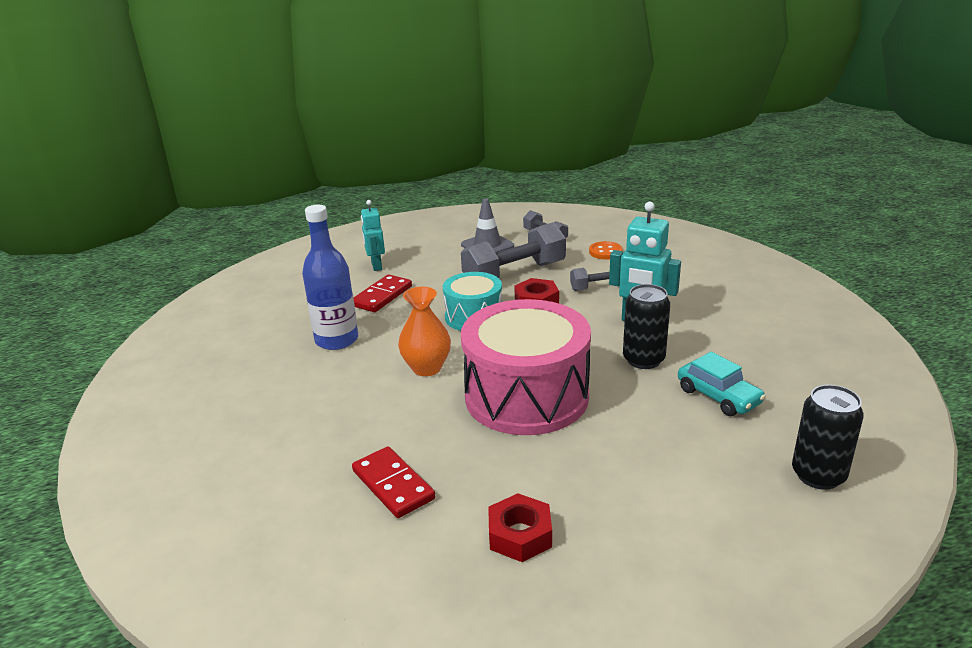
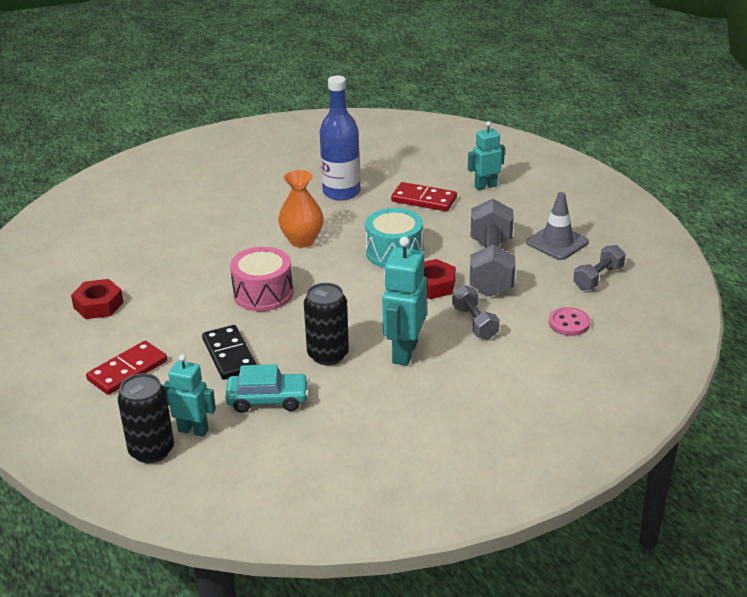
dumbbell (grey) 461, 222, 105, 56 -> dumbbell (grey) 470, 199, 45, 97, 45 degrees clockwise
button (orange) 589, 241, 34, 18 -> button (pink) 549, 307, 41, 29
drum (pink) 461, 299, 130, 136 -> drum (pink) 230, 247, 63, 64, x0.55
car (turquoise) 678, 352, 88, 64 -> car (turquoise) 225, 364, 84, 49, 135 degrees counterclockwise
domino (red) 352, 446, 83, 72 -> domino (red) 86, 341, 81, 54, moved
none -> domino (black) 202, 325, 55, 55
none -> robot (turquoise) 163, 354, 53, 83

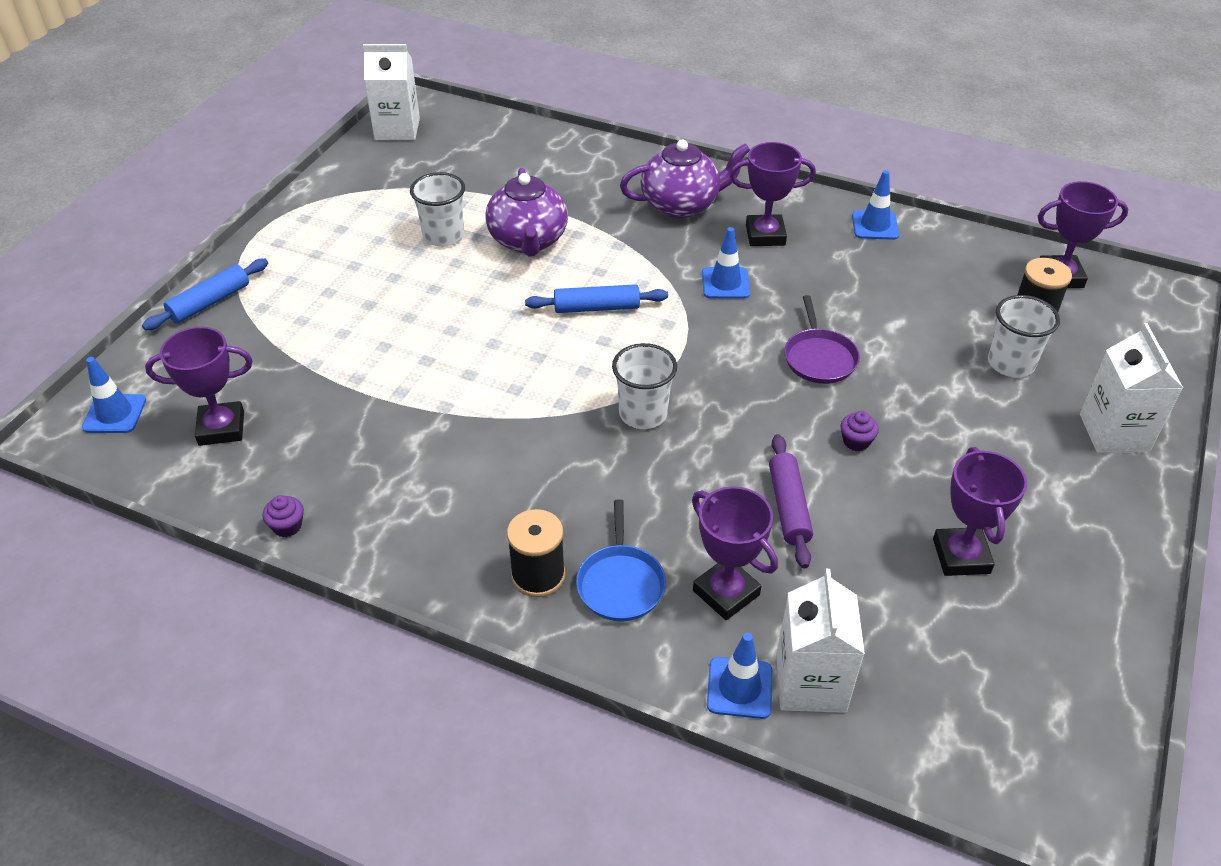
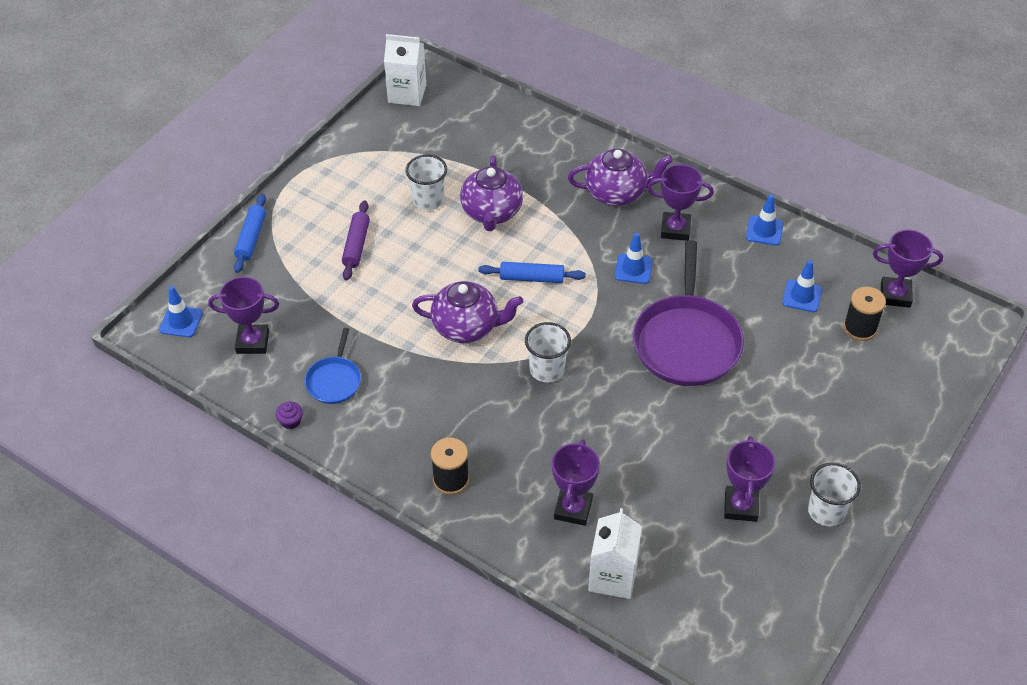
rolling pin (blue) 142, 259, 126, 71 -> rolling pin (blue) 234, 194, 32, 79, 45 degrees counterclockwise
pan (purple) 784, 295, 76, 89 -> pan (purple) 633, 240, 111, 146, x1.99
cup (white) 988, 295, 72, 83 -> cup (white) 808, 463, 53, 63, moved
carton (white) 1080, 323, 103, 130 -> none
cupcake (purple) 841, 411, 38, 40 -> none
rolling pin (purple) 769, 434, 44, 134 -> rolling pin (purple) 342, 200, 28, 81, moved
trophy (purple) 692, 486, 86, 134 -> trophy (purple) 552, 439, 48, 87, 45 degrees clockwise
pan (blue) 576, 499, 90, 122 -> pan (blue) 304, 328, 57, 76, moved
traffic cone (blue) 707, 633, 65, 86 -> traffic cone (blue) 782, 260, 40, 52, moved
none -> teapot (purple) 412, 281, 111, 62

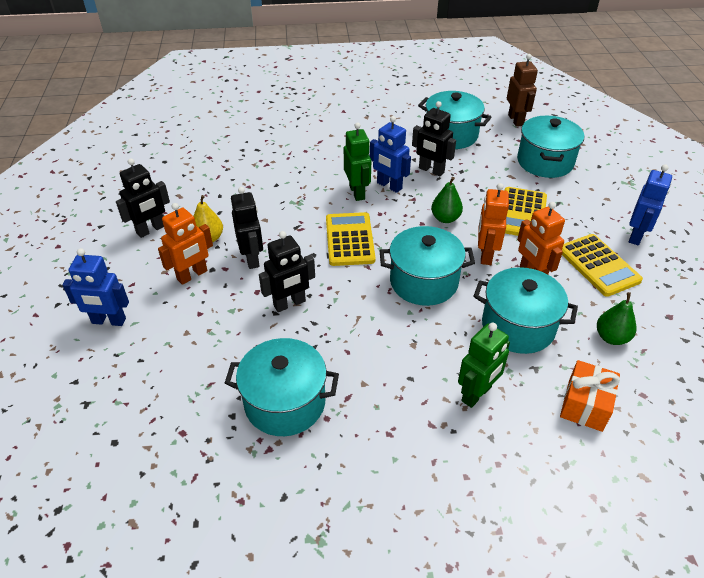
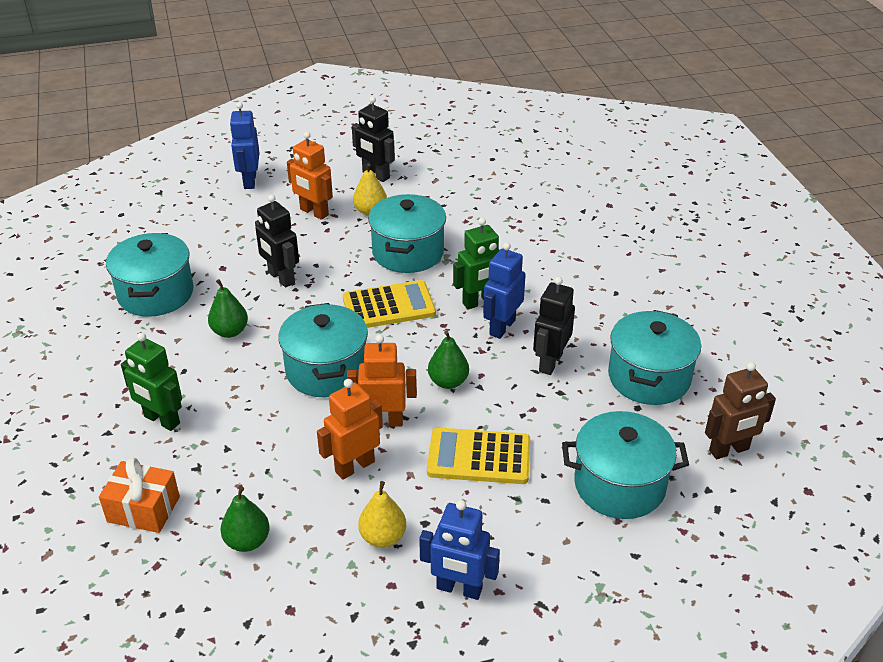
robot (black) 231, 187, 32, 82 -> none
calculator (yellow) 562, 234, 81, 63 -> pear (yellow) 358, 481, 48, 66
pot (turquoise) 474, 267, 104, 87 -> pot (turquoise) 368, 194, 78, 79, moved
none -> pear (green) 208, 279, 40, 59

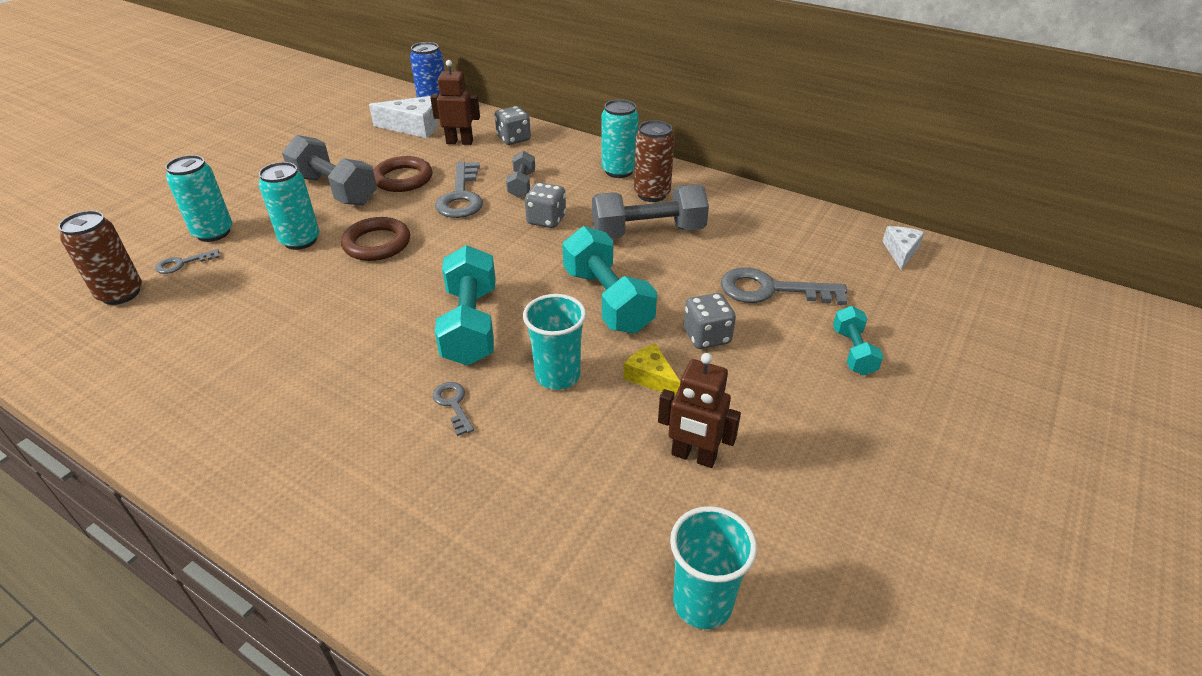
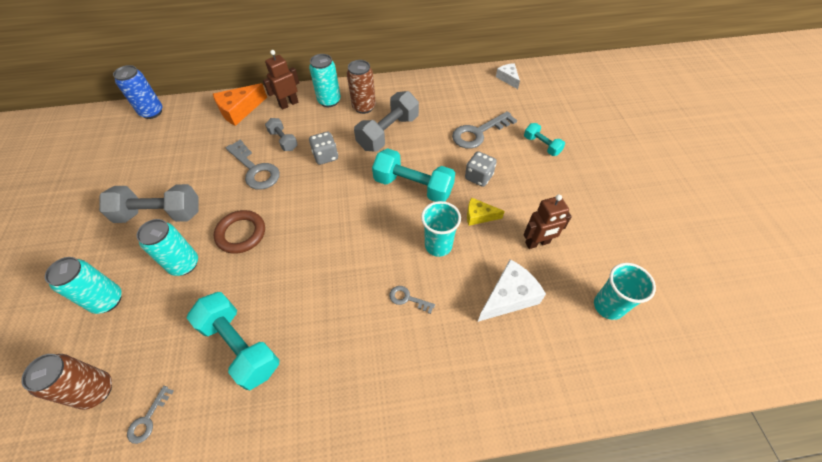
robot (brown) 430, 60, 50, 85 -> robot (brown) 263, 50, 36, 60, moved
cheese (white) 369, 96, 69, 42 -> cheese (white) 478, 259, 68, 63, moved
dice (grey) 495, 106, 36, 39 -> cheese (orange) 213, 83, 54, 43
ring (brown) 373, 156, 59, 36 -> none
dumbbell (turquoise) 435, 245, 60, 121 -> dumbbell (turquoise) 187, 292, 92, 98, moved
key (grey) 155, 249, 65, 25 -> key (grey) 127, 386, 47, 58, moved

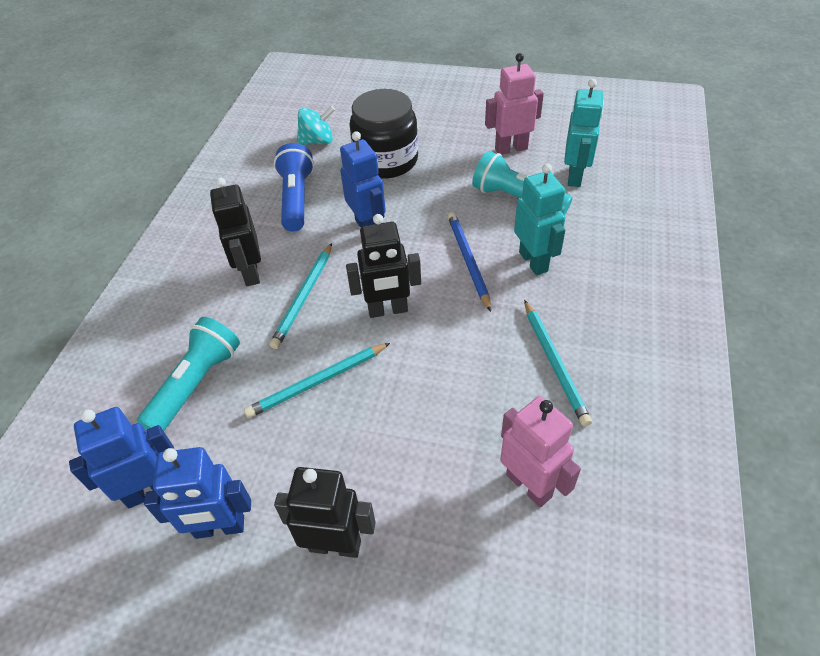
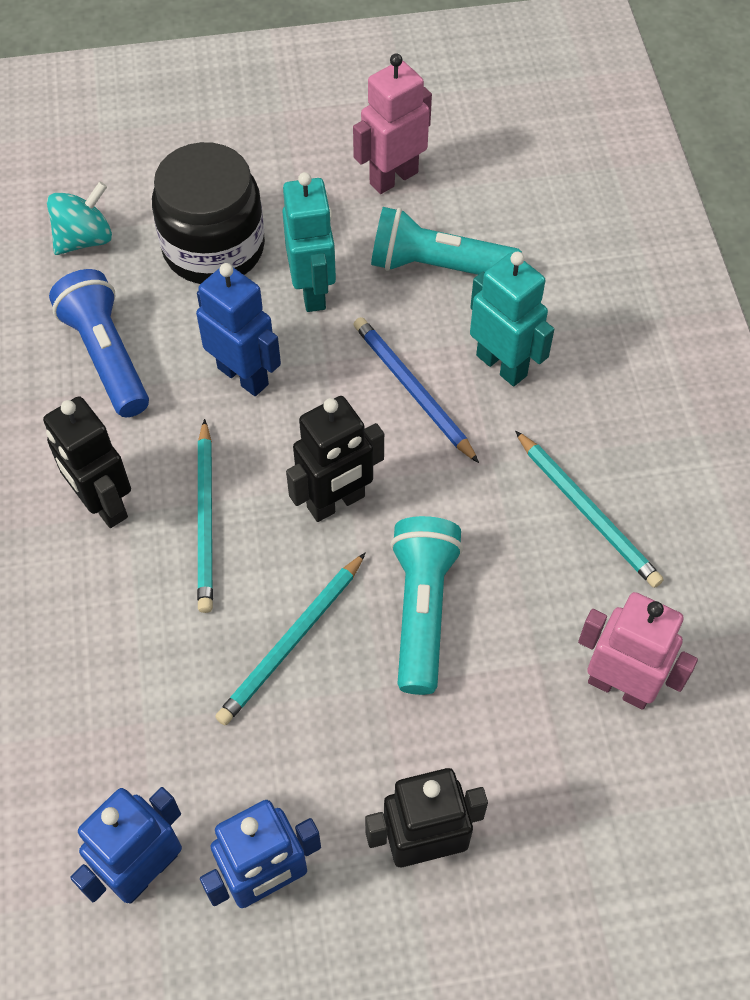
robot (turquoise) 564, 79, 40, 108 -> robot (turquoise) 282, 172, 54, 140, moved
flashlight (turquoise) 137, 317, 103, 114 -> flashlight (turquoise) 390, 516, 73, 179, moved

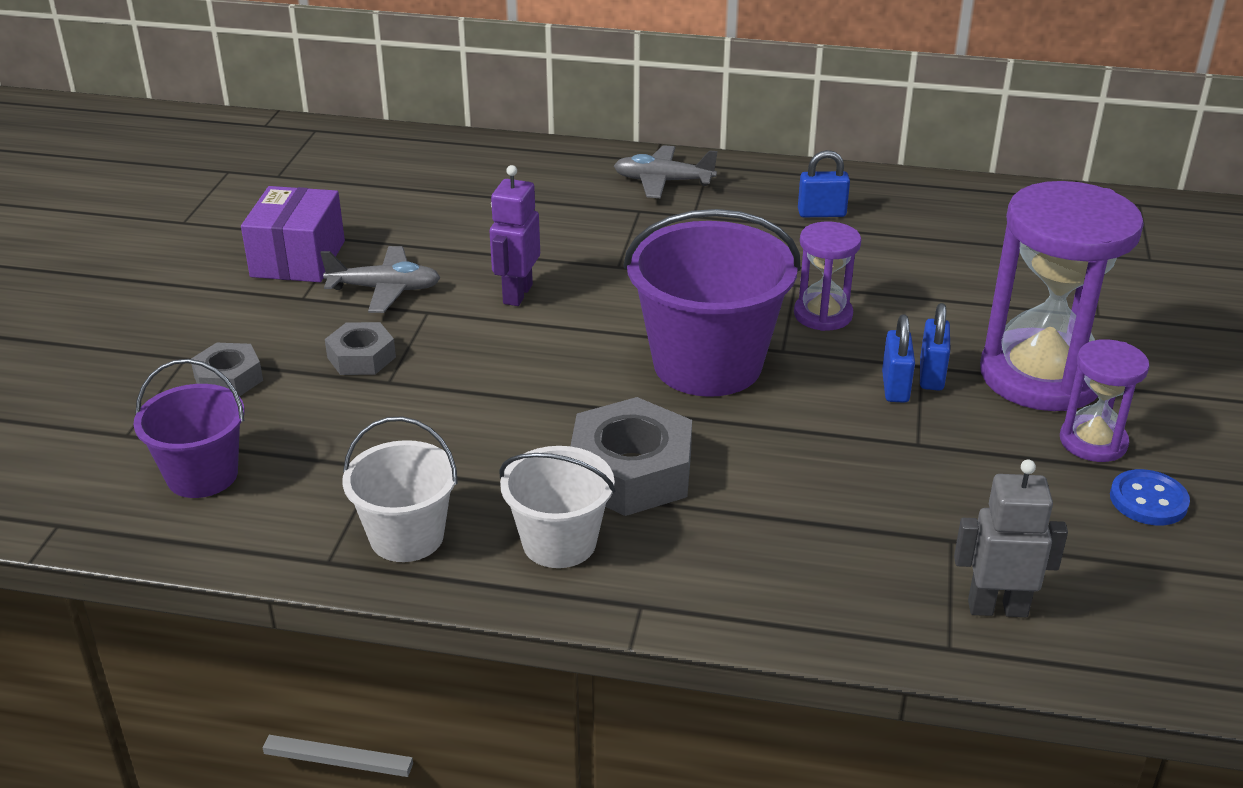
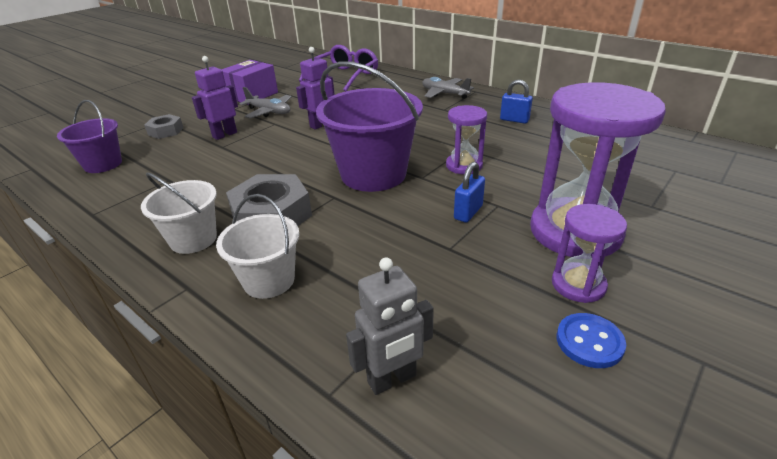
padlock (blue) 920, 303, 30, 88 -> none
nut (grey) 325, 322, 71, 53 -> robot (purple) 192, 56, 46, 84
bucket (white) 342, 416, 116, 146 -> bucket (white) 216, 194, 84, 105, moved
robot (grey) 954, 459, 114, 158 -> robot (grey) 346, 257, 88, 138, 120 degrees clockwise
none -> glasses (purple) 299, 45, 79, 46

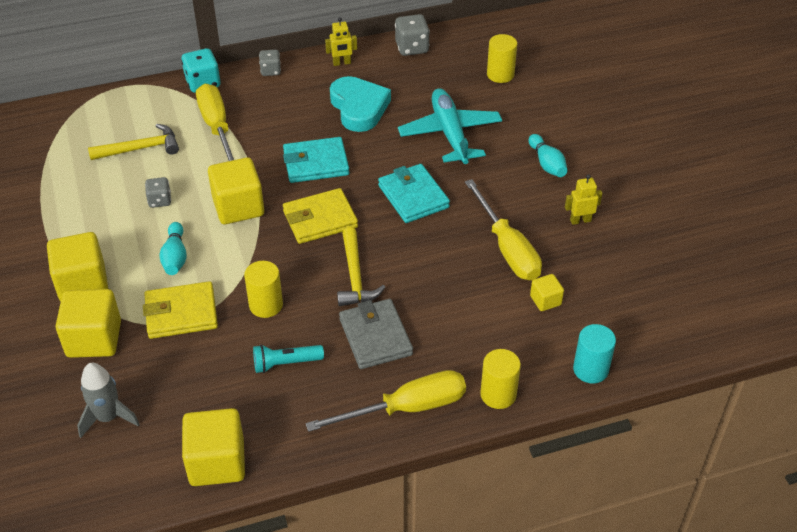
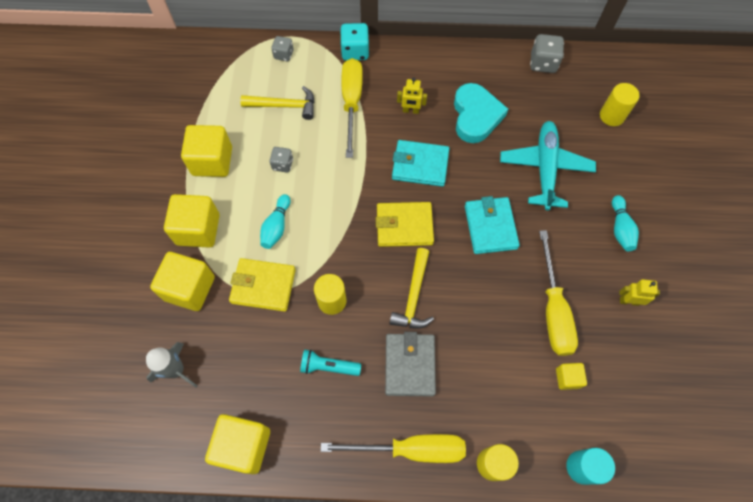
robot (yellow) 325, 17, 32, 49 -> robot (yellow) 397, 78, 30, 36, moved
dice (grey) 259, 50, 22, 26 -> dice (grey) 271, 36, 23, 26, moved
cube (yellow) 208, 157, 56, 67 -> cube (yellow) 181, 125, 51, 52, moved

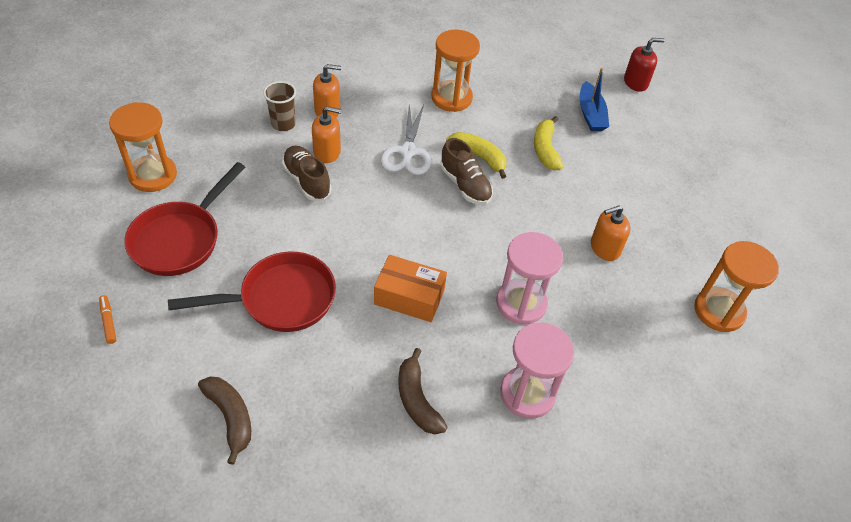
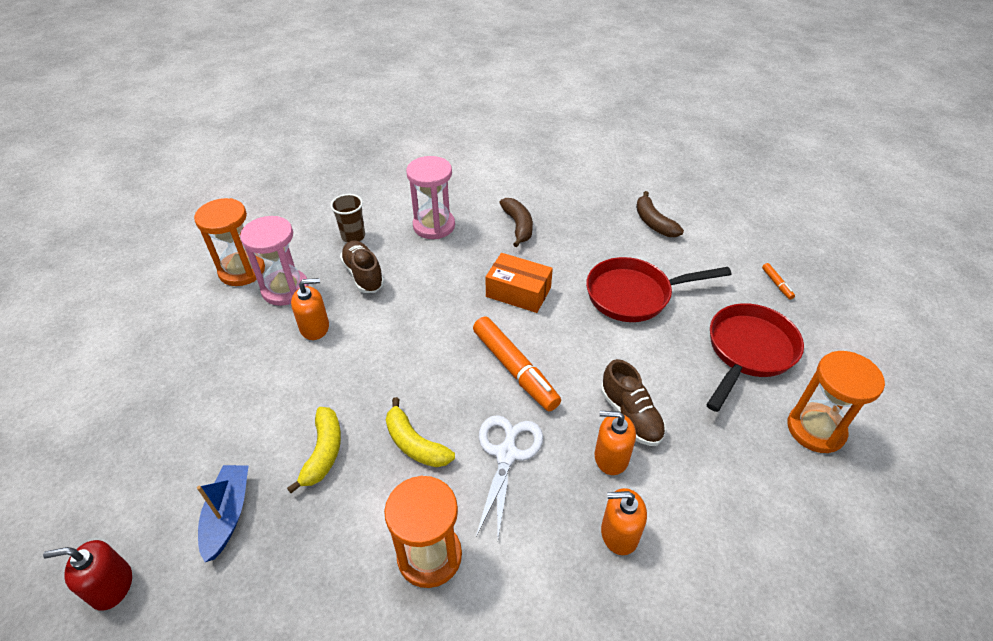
cup (brown) 263, 81, 33, 50 -> cup (brown) 330, 194, 35, 49, moved
shoe (brown) 440, 138, 53, 67 -> shoe (brown) 340, 241, 45, 52, moved
hourglass (pink) 496, 232, 67, 93 -> hourglass (pink) 240, 216, 69, 90, moved
none -> marker (orange) 473, 317, 88, 94

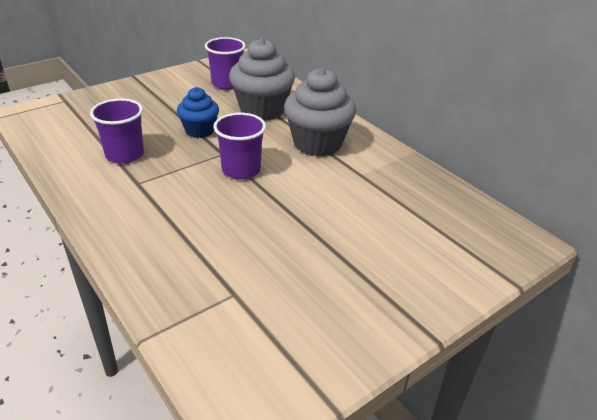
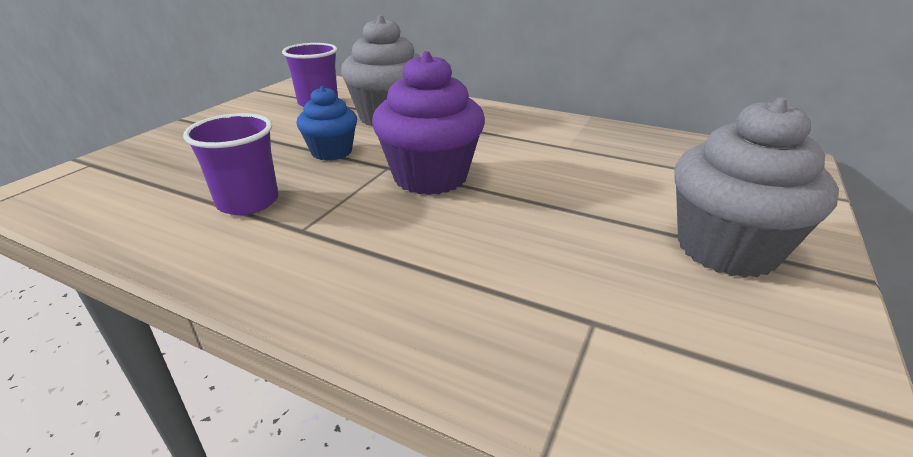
cupcake (grey) 284, 67, 72, 90 -> cupcake (grey) 674, 97, 165, 181, moved
cup (purple) 213, 113, 53, 66 -> cupcake (purple) 372, 51, 113, 144

